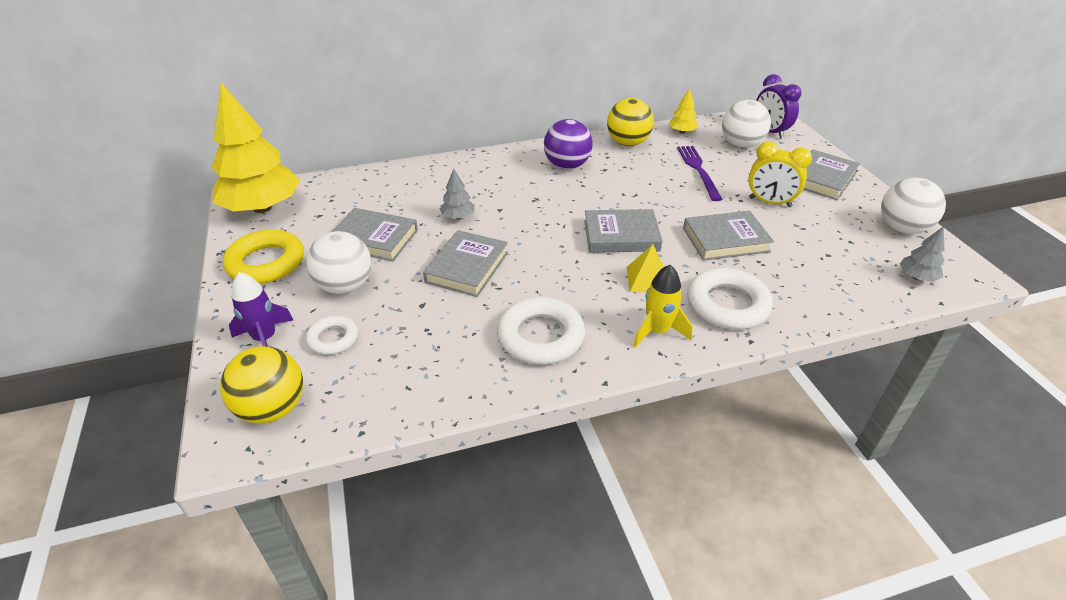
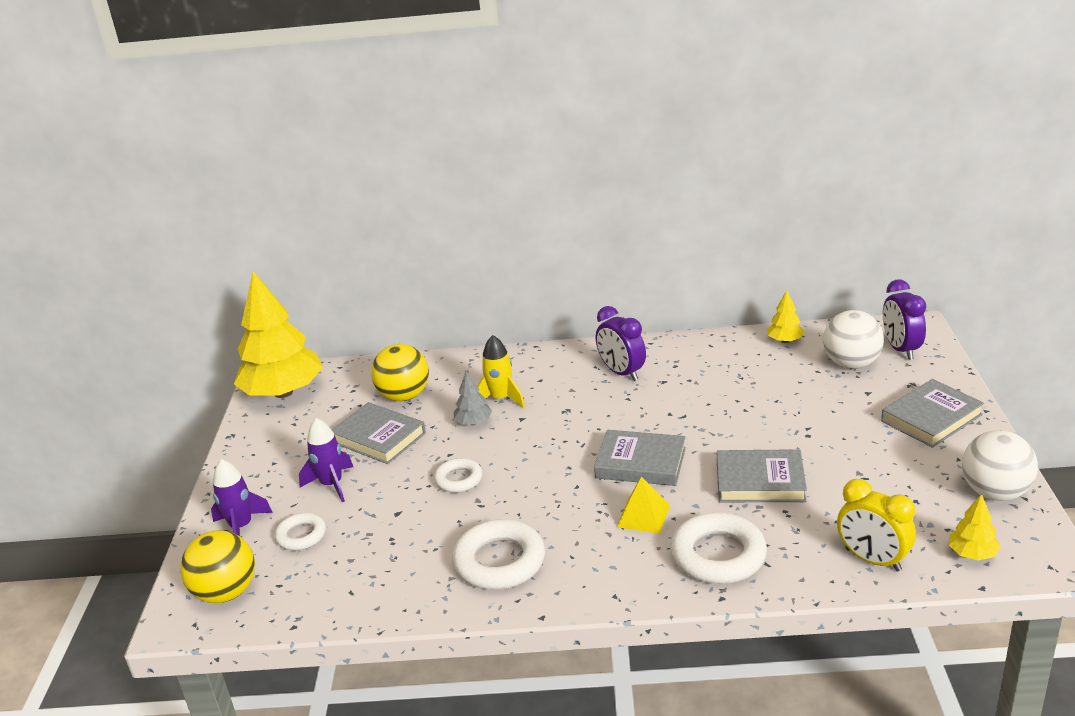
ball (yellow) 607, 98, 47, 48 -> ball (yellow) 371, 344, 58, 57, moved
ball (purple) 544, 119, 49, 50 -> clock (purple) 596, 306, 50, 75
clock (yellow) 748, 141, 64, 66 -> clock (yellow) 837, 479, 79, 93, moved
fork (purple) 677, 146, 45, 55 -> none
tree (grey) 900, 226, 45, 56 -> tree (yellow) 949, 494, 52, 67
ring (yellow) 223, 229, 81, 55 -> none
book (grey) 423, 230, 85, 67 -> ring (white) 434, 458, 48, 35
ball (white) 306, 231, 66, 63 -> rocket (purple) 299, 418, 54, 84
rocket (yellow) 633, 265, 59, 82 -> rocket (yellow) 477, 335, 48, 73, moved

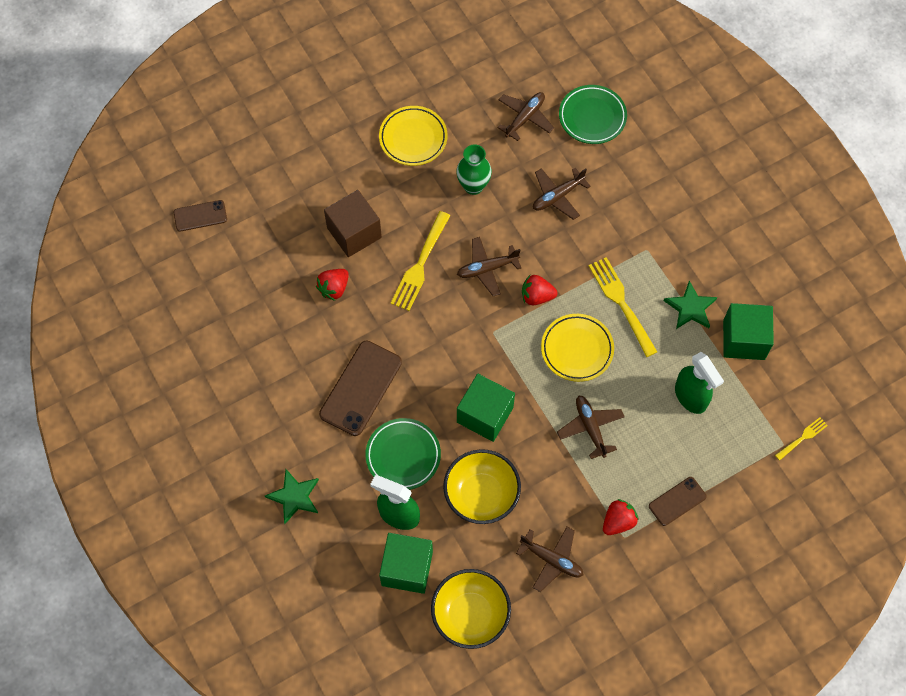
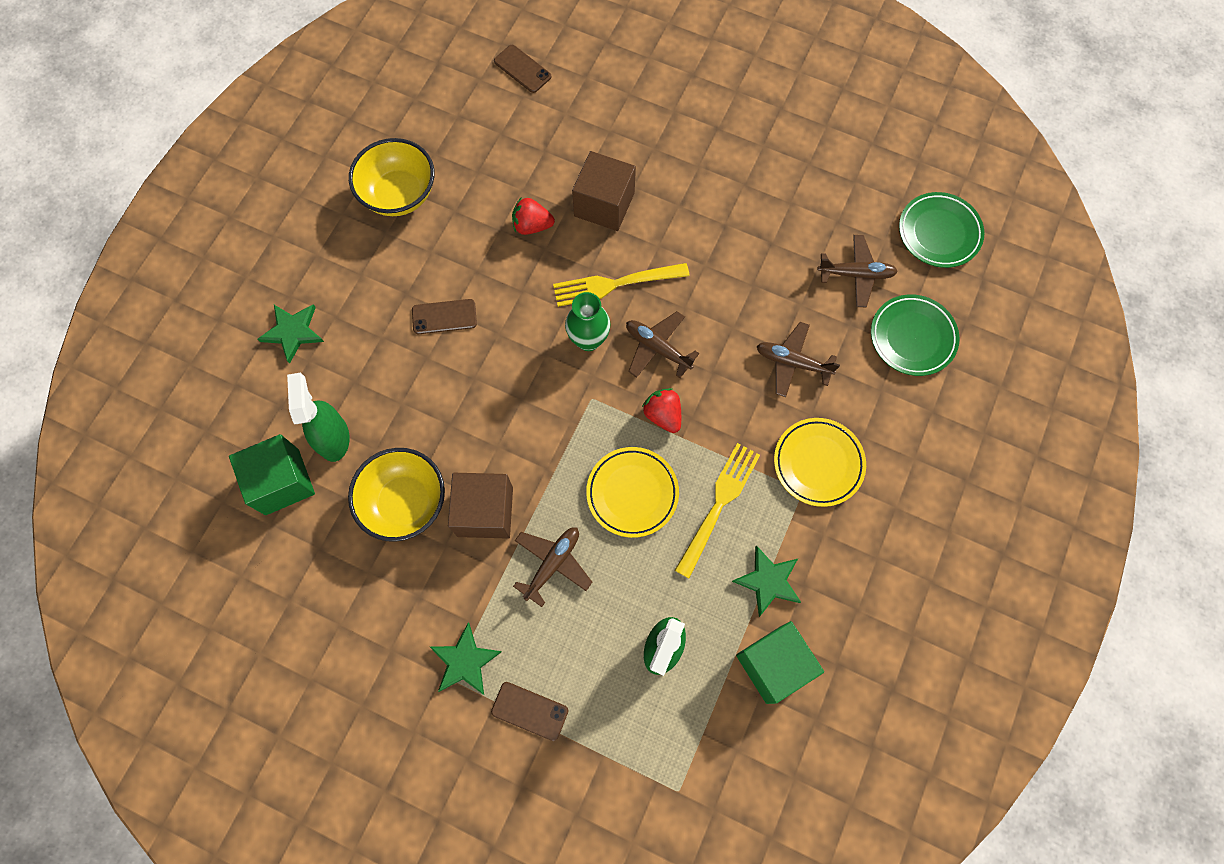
plate (yellow) 379, 106, 69, 60 -> plate (yellow) 774, 418, 92, 89, moved
vase (green) 456, 145, 36, 50 -> vase (green) 565, 292, 46, 59, moved
phone (brown) 319, 341, 83, 95 -> phone (brown) 412, 299, 65, 35, x0.57
cube (green) 457, 374, 58, 68 -> none
fork (yellow) 775, 417, 53, 44 -> none
plate (green) 365, 418, 76, 72 -> plate (green) 899, 192, 85, 76, moved
strawberry (red) 603, 499, 36, 36 -> star (green) 430, 623, 72, 72
plane (brown) 516, 527, 68, 65 -> none
bowl (yellow) 431, 569, 80, 80 -> bowl (yellow) 349, 138, 86, 78, moved
none -> cube (brown) 448, 473, 65, 66

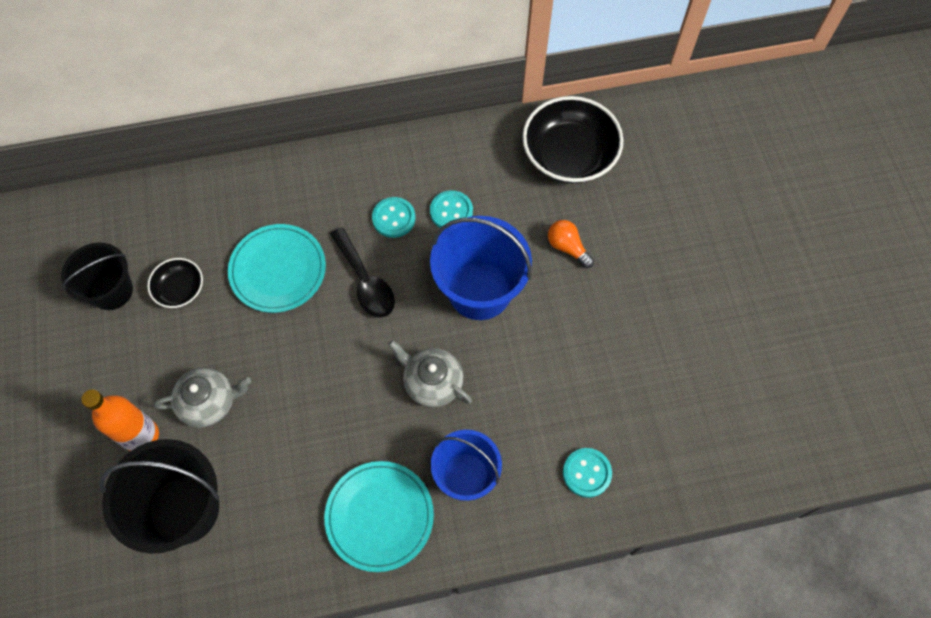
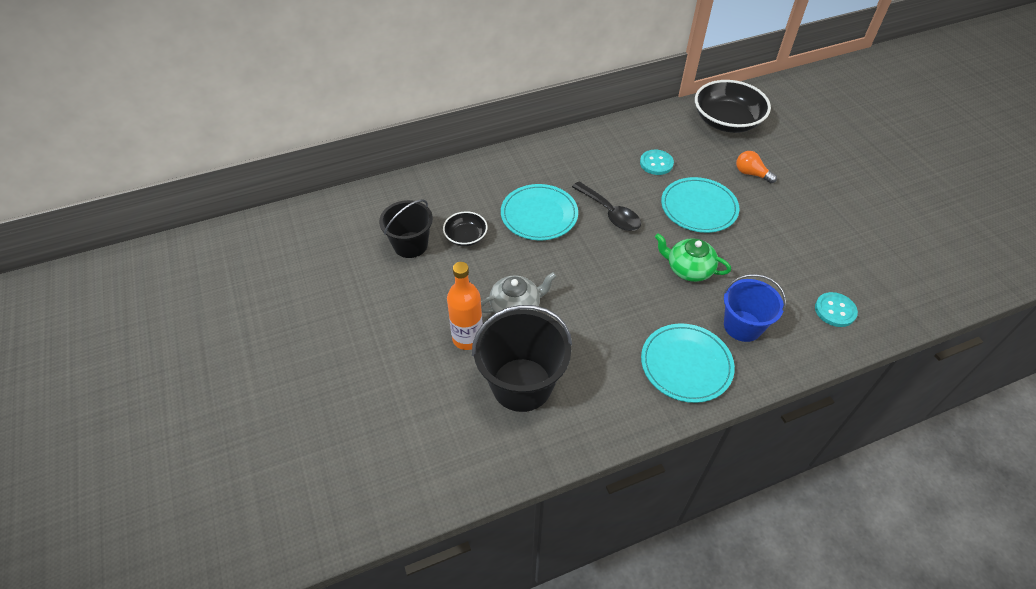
button (turquoise) 372, 197, 43, 41 -> none
bucket (blue) 430, 216, 102, 104 -> plate (turquoise) 661, 177, 78, 56
teapot (grey) 388, 340, 84, 67 -> teapot (green) 655, 233, 76, 49

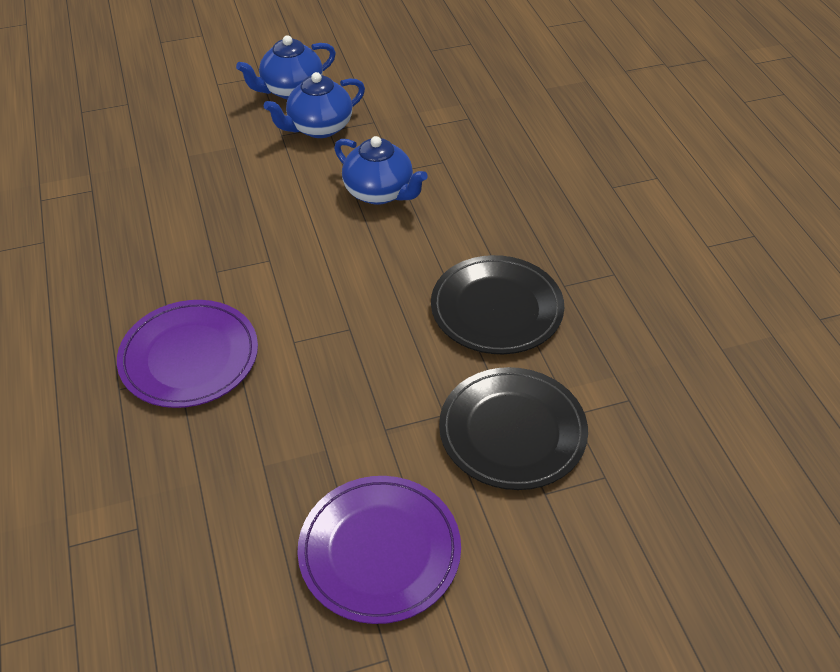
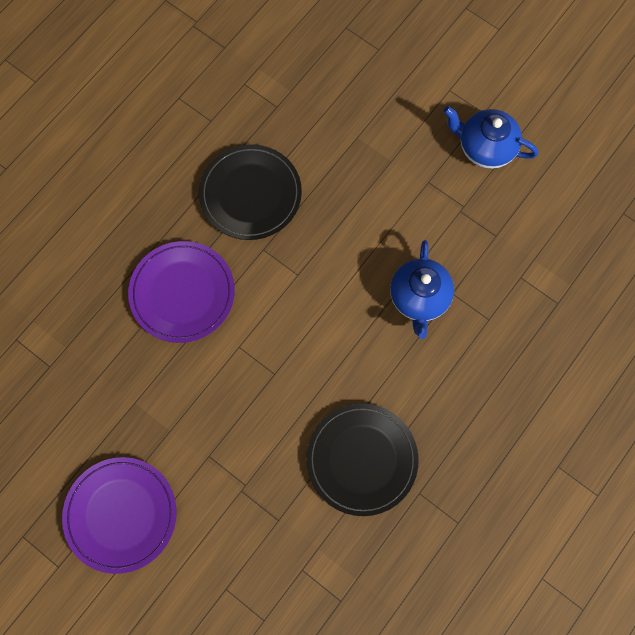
teapot (blue) 264, 72, 101, 66 -> none
plate (black) 439, 367, 149, 123 -> plate (black) 199, 144, 103, 96, moved

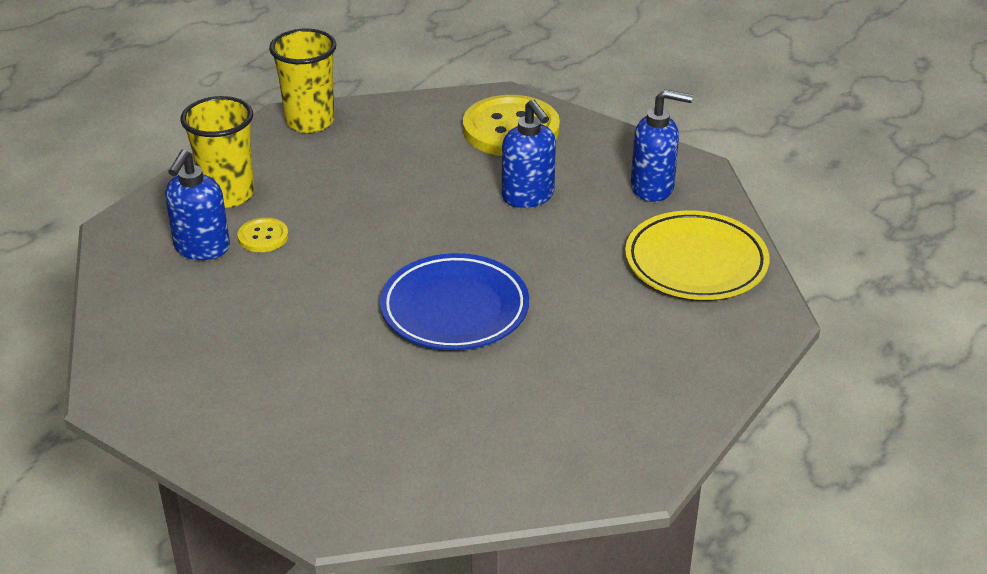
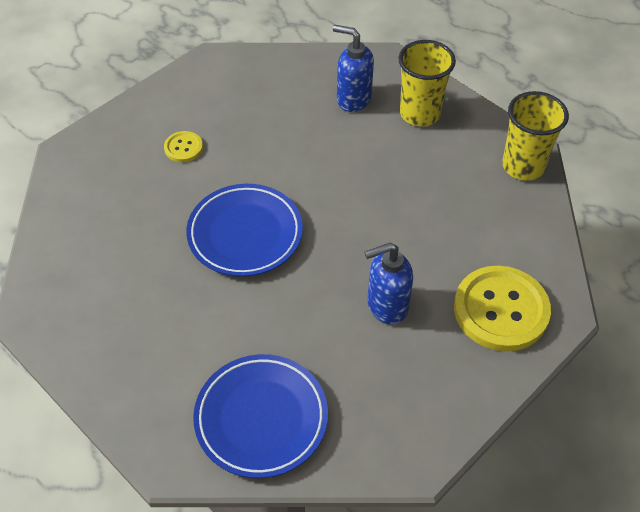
soap dispenser (blue) 631, 89, 62, 113 -> none
plate (yellow) 625, 211, 144, 89 -> plate (blue) 193, 354, 135, 124
button (yellow) 237, 218, 51, 34 -> button (yellow) 164, 131, 39, 31, moved

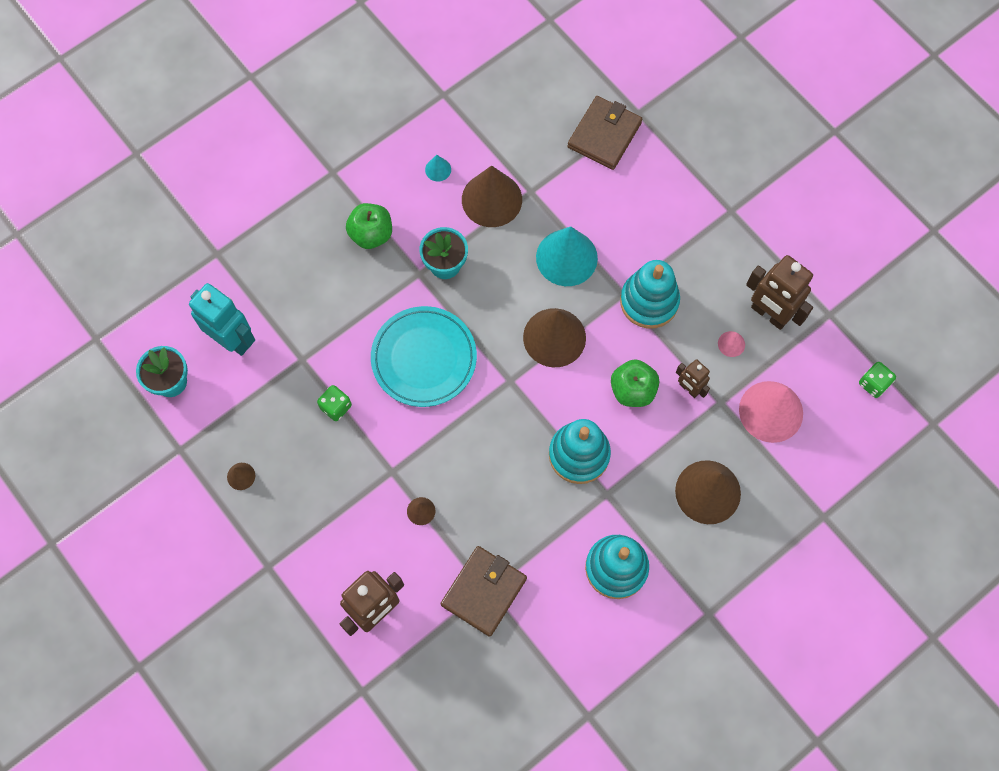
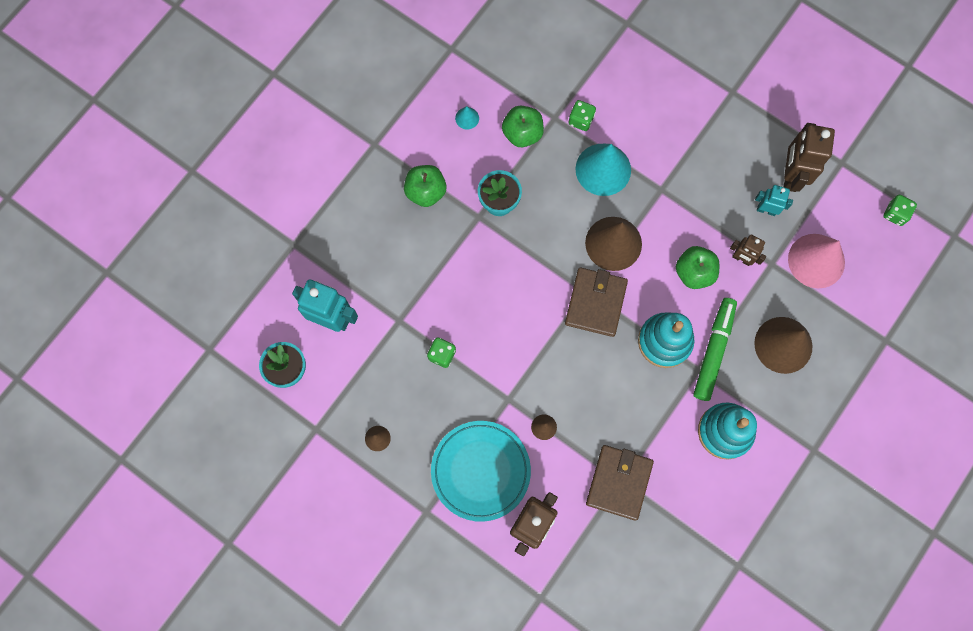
wallet (brown) 567, 96, 75, 74 -> wallet (brown) 565, 268, 63, 69, moved
cone (brown) 462, 165, 60, 62 -> apple (green) 502, 106, 42, 41
robot (brown) 746, 255, 67, 75 -> robot (brown) 784, 123, 51, 69, 75 degrees clockwise
stacking toy (turquoise) 620, 260, 60, 68 -> none
plate (turquoise) 371, 306, 106, 101 -> plate (turquoise) 431, 421, 100, 101, moved
cone (pink) 718, 331, 27, 26 -> robot (turquoise) 755, 185, 38, 31
none -> dice (green) 569, 100, 27, 31
none -> marker (green) 693, 298, 44, 103

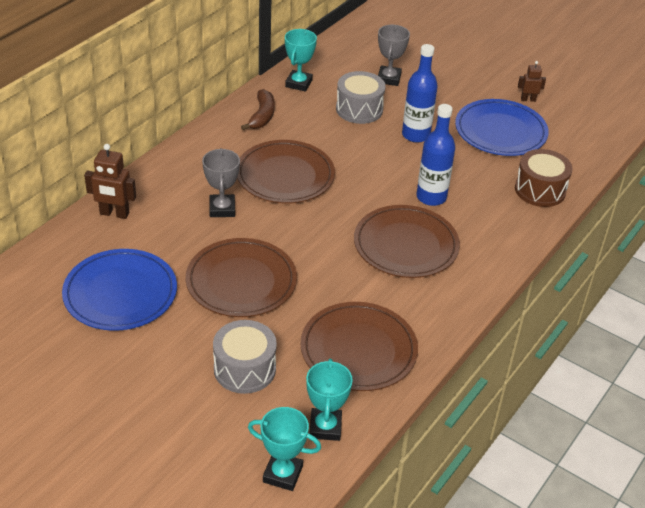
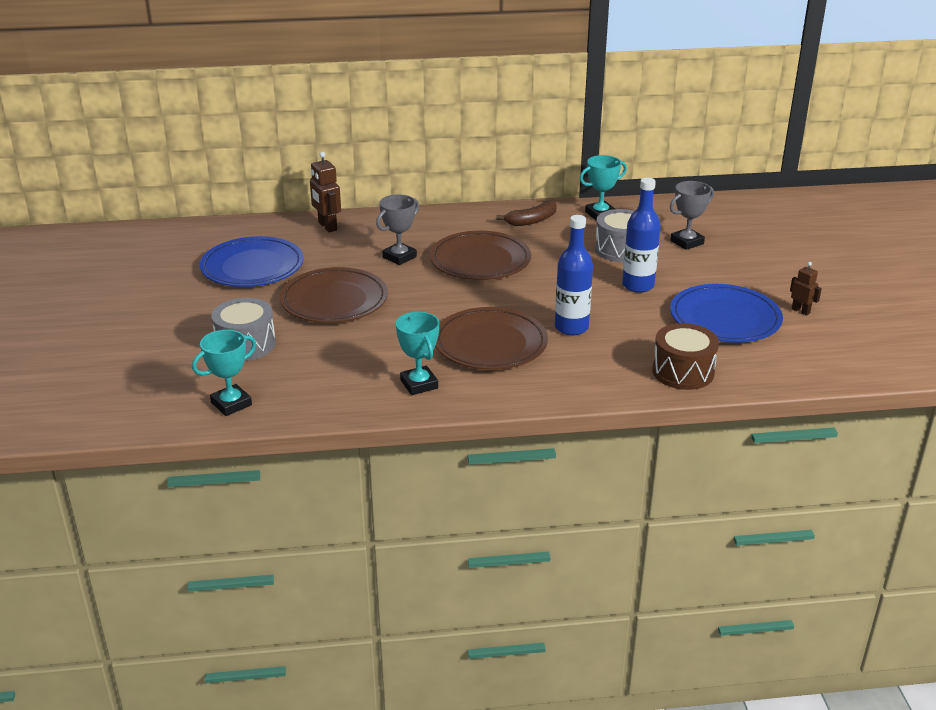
plate (brown) 300, 302, 118, 89 -> none
trophy (turquoise) 248, 407, 73, 84 -> trophy (turquoise) 396, 312, 43, 83, moved

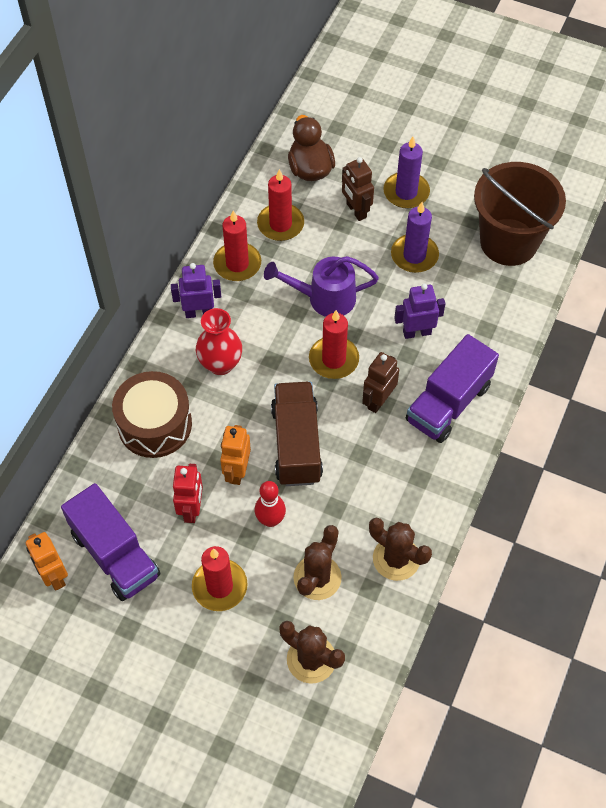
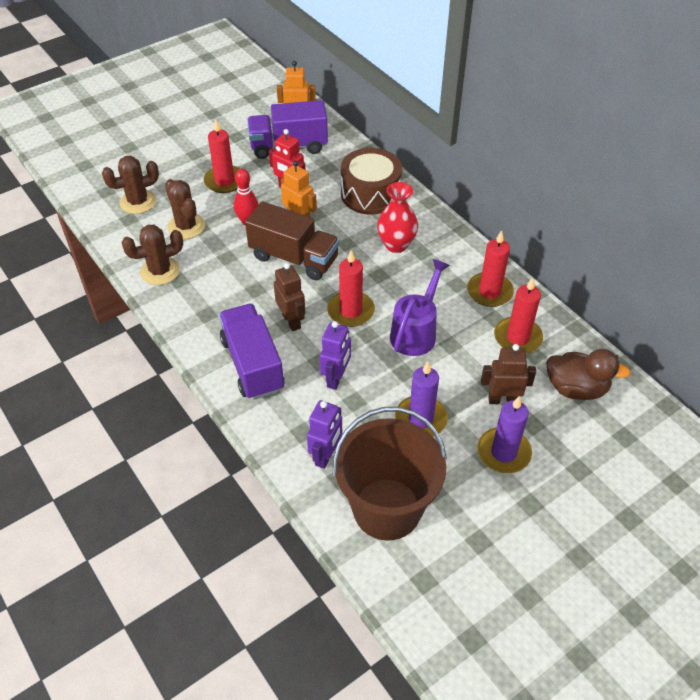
robot (purple) 171, 263, 50, 55 -> robot (purple) 307, 400, 35, 69, moved

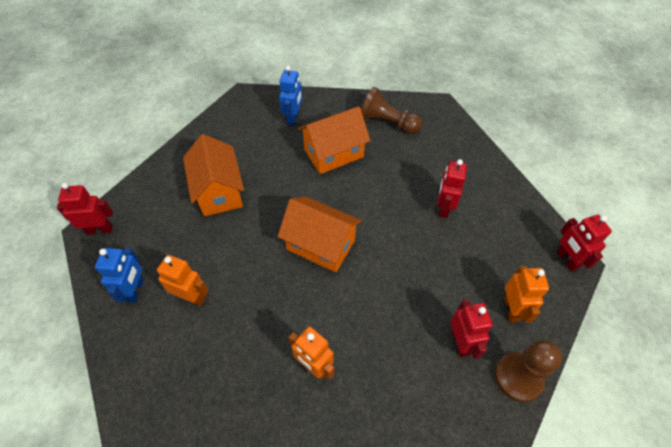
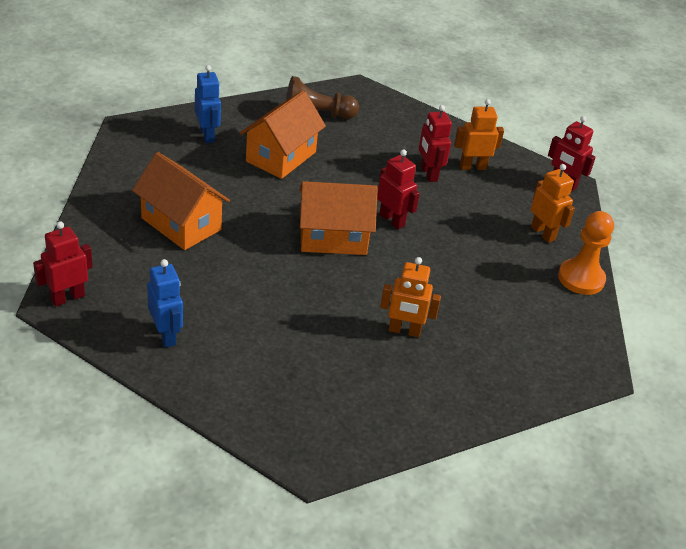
robot (orange) 157, 255, 52, 51 -> robot (orange) 454, 99, 50, 71, moved
robot (red) 450, 300, 43, 59 -> robot (red) 377, 149, 43, 80, moved
pawn (brown) 495, 340, 67, 62 -> pawn (orange) 558, 211, 56, 84

